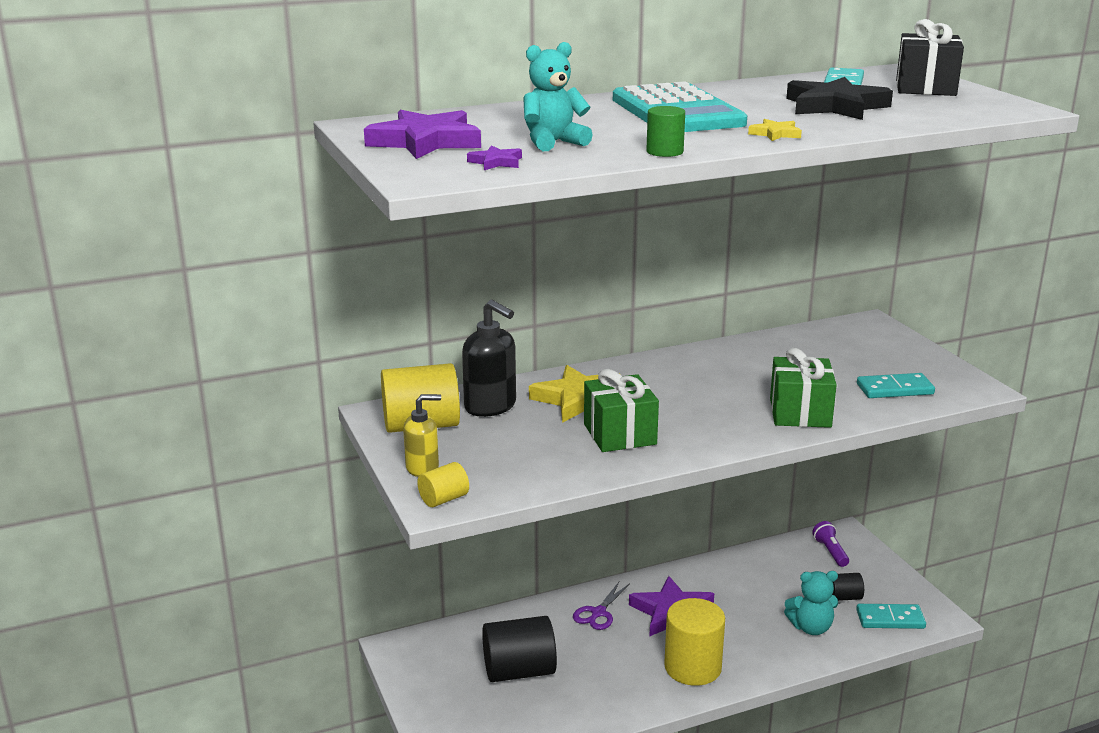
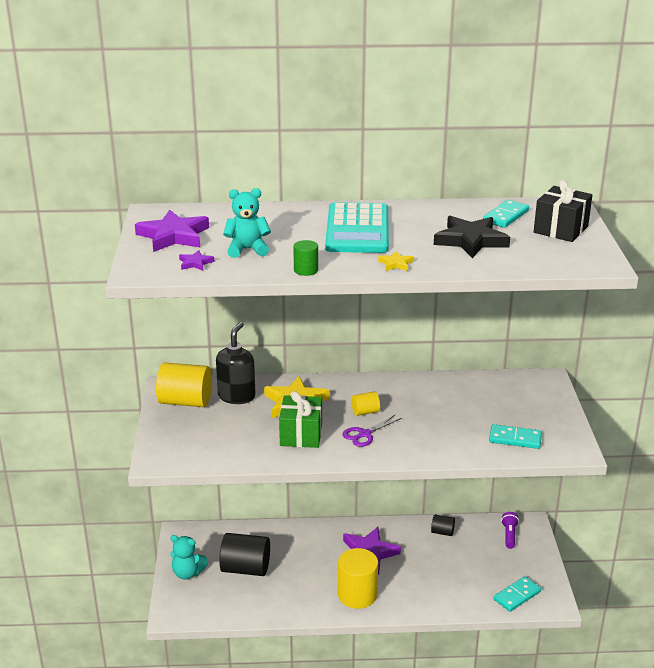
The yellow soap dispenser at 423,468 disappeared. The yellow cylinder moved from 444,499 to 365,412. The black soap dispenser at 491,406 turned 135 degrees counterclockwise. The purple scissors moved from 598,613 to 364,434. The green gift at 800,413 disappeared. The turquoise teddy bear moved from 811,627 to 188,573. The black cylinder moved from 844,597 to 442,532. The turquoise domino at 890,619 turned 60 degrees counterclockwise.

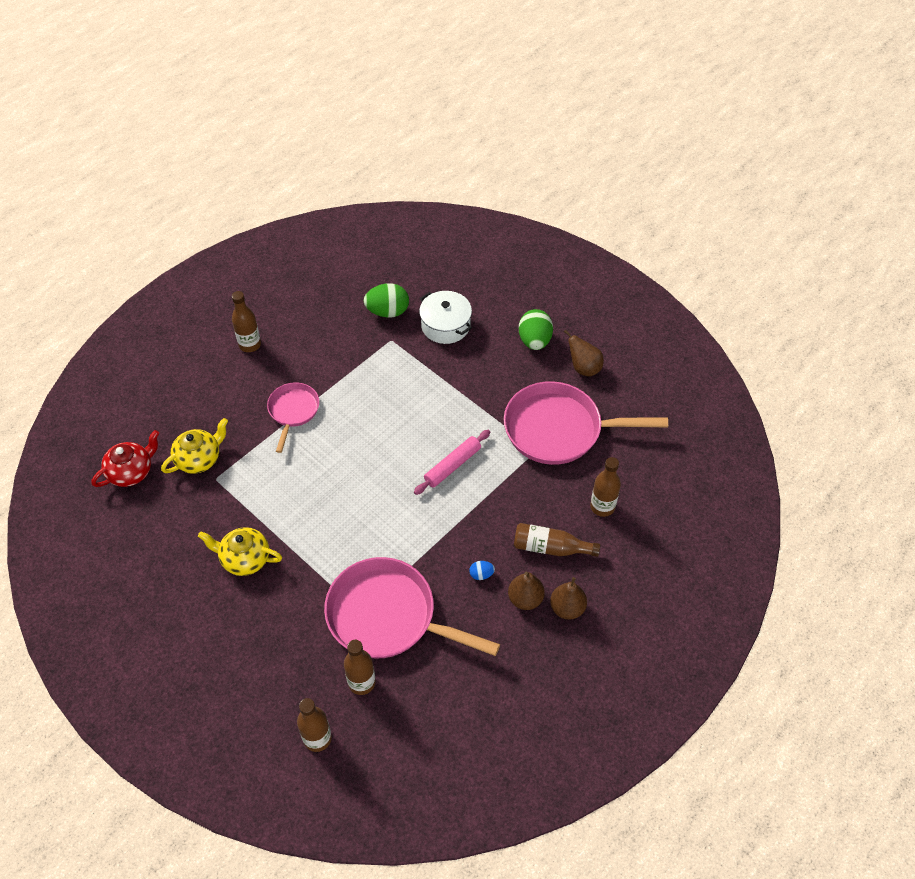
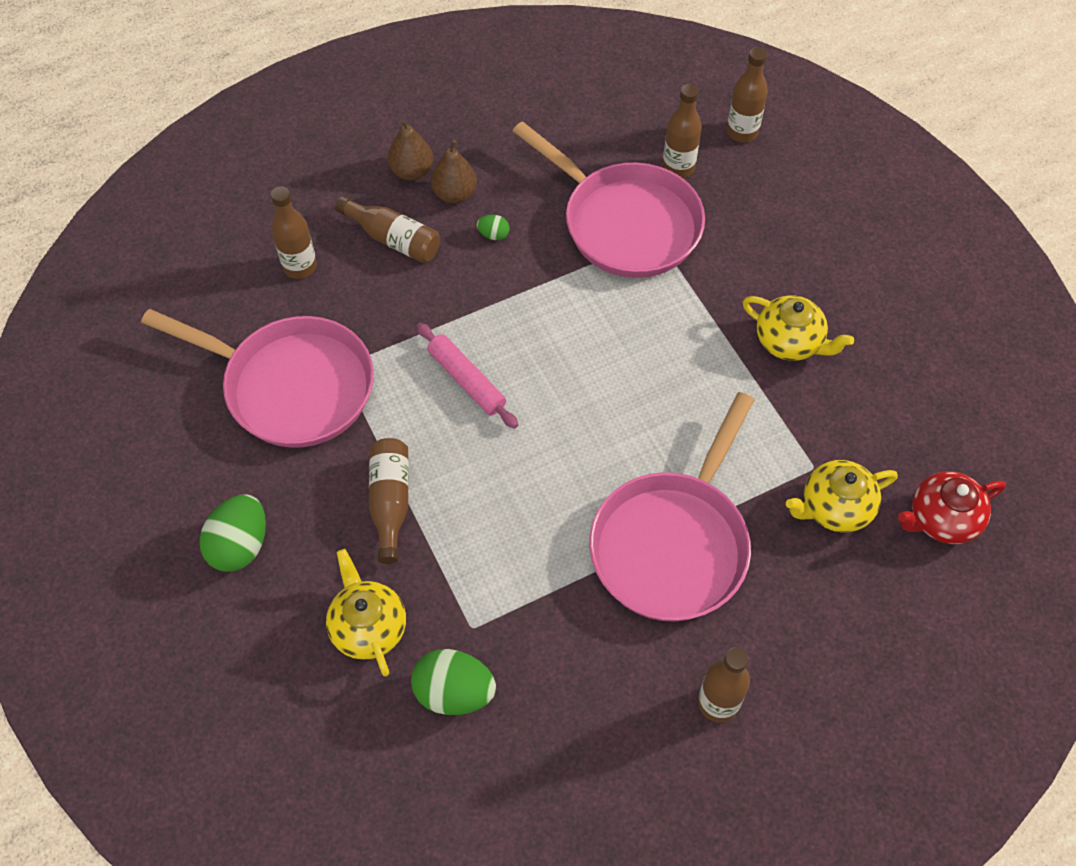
The pink pan at 293,411 changed to 1.84 times the size. The pink rolling pin at 452,466 turned 75 degrees clockwise. The white pot at 445,325 was replaced by the yellow teapot at 368,627. The blue egg at 481,574 became the green egg at 493,235. The brown pear at 583,368 disappeared. The brown bottle at 390,502 appeared.

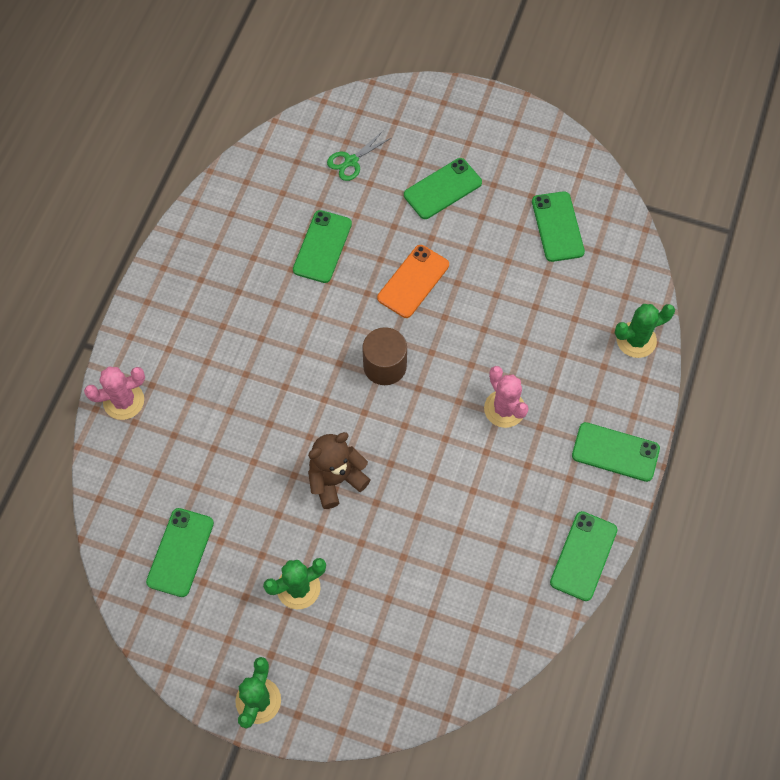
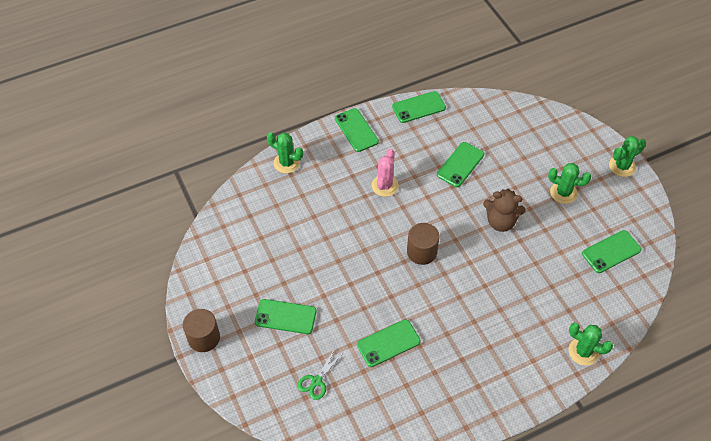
The pink cactus at 124,401 became the green cactus at 583,351. The green scissors at 351,161 turned 120 degrees clockwise. The orange phone at 413,281 disappeared. The green phone moved from 557,227 to 460,164. The brown cylinder at 204,338 appeared.

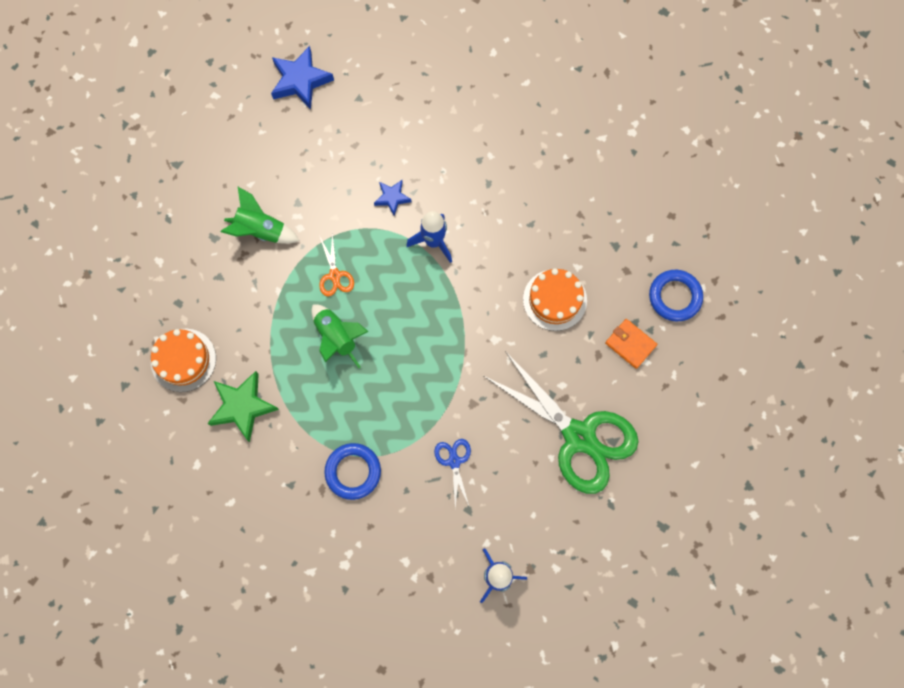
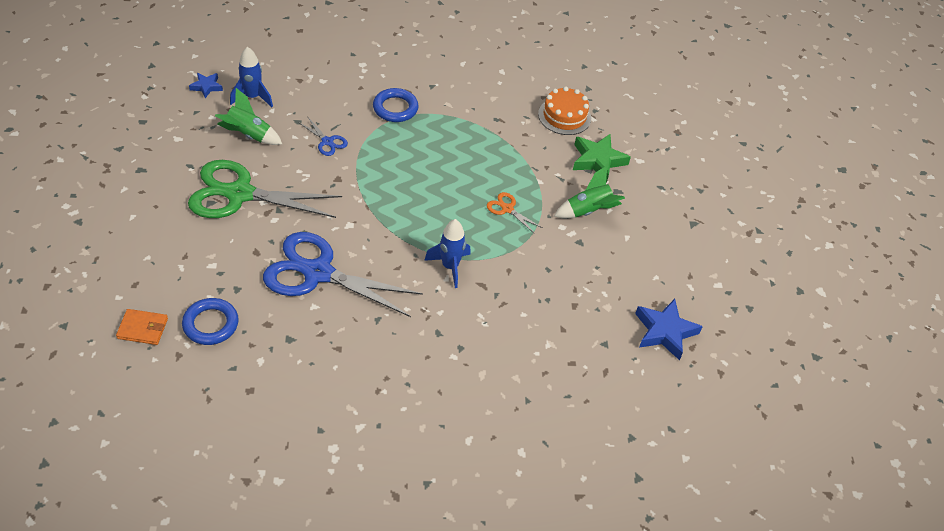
The green star moved from 242,406 to 598,160. The green rocket moved from 337,337 to 248,135. The blue star moved from 392,198 to 206,87. The orange cake at 555,300 was replaced by the blue scissors at 318,273. The orange wallet moved from 630,344 to 143,328.

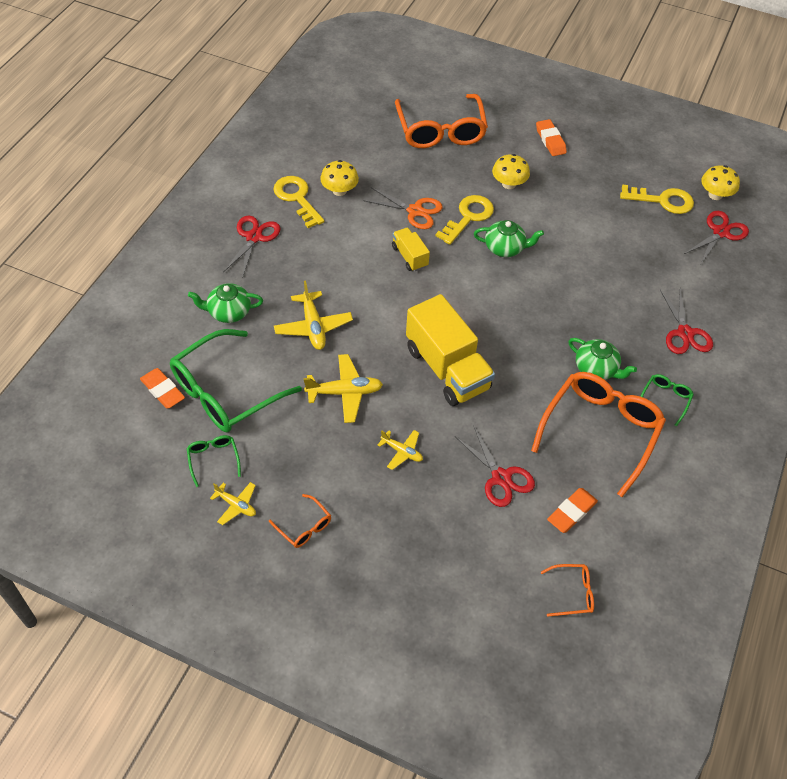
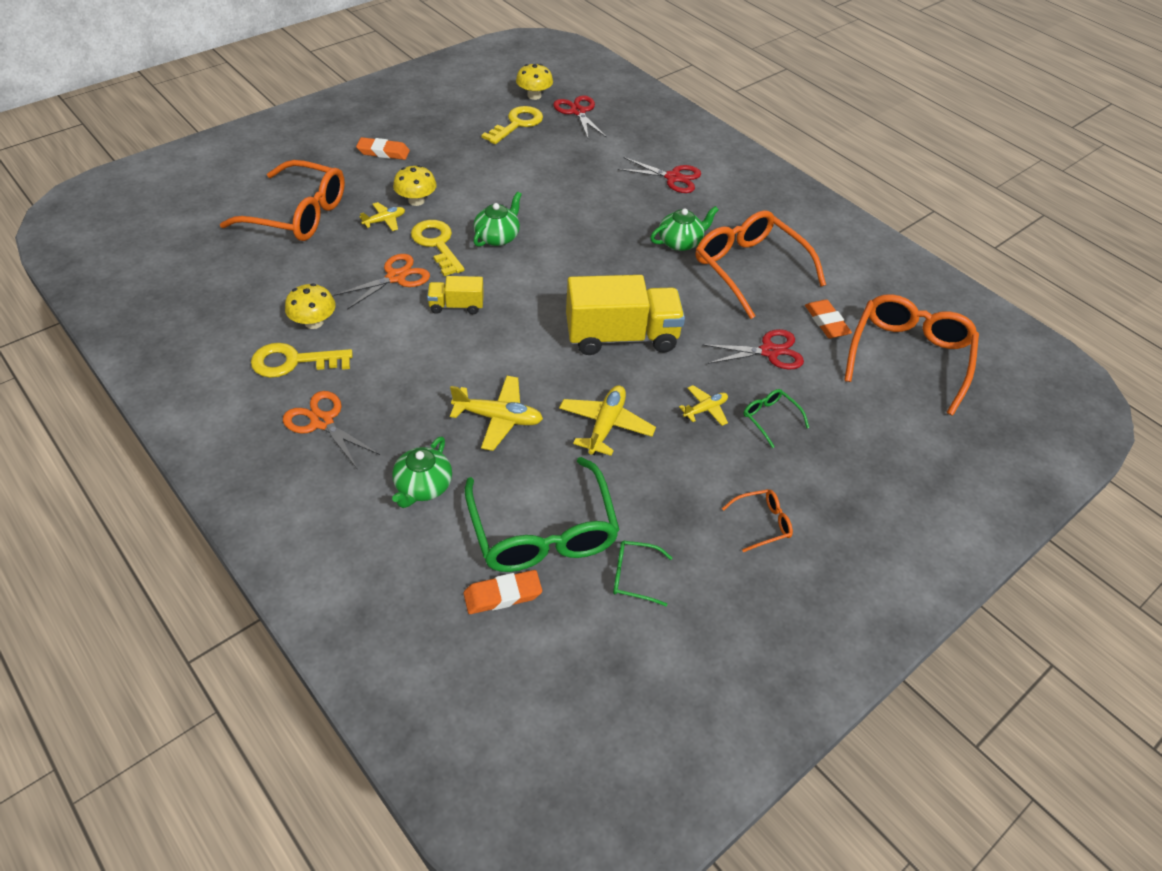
The yellow plane moved from 236,505 to 384,221. The red scissors at 254,237 became the orange scissors at 322,421. The orange glasses at 572,593 changed to 2.28 times the size. The green glasses moved from 665,399 to 770,418.

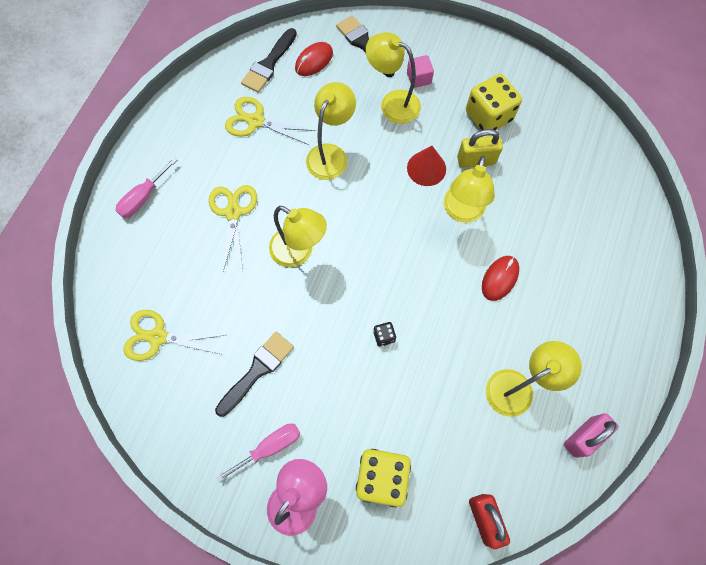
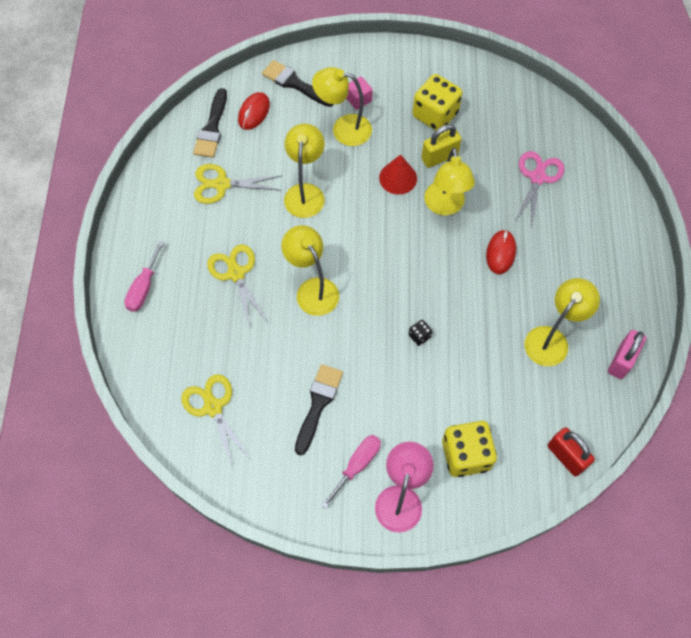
The yellow scissors at 157,337 turned 75 degrees clockwise. The yellow lamp at 299,252 turned 135 degrees counterclockwise. The pink scissors at 537,177 appeared.

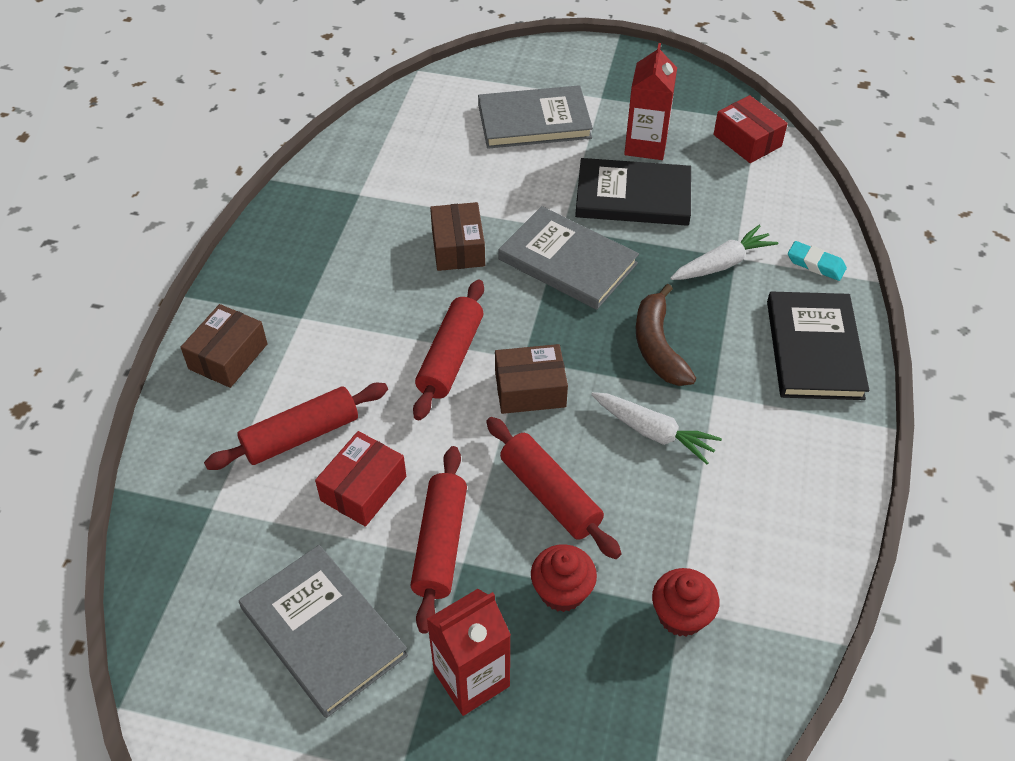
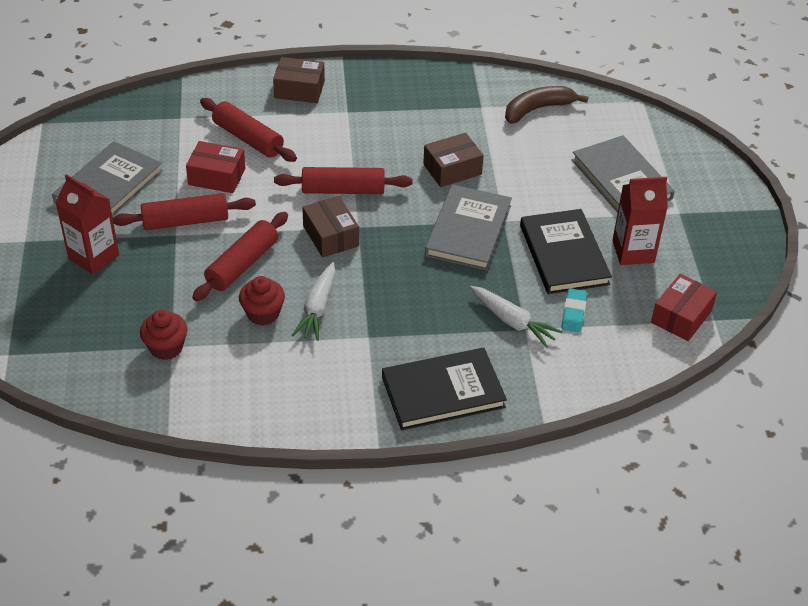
The red cupcake moved from 562,591 to 263,314. The brown banana moved from 658,346 to 538,109. The turquoise eraser moved from 815,264 to 573,313.

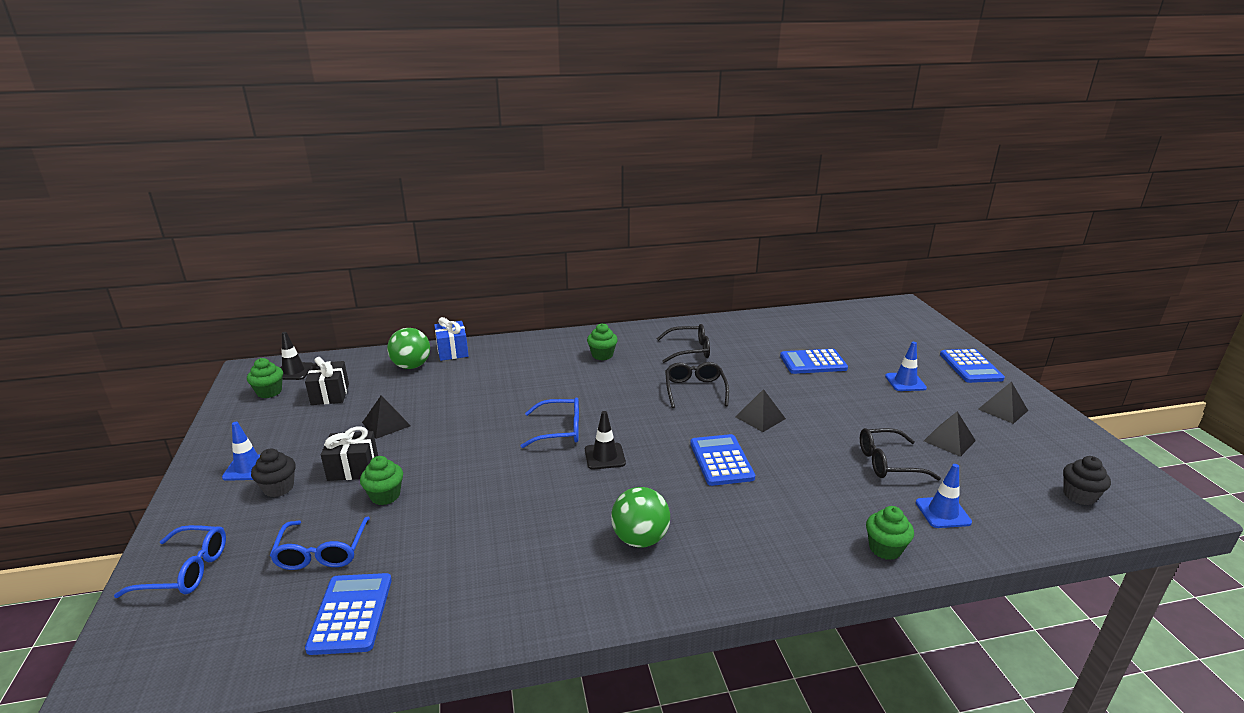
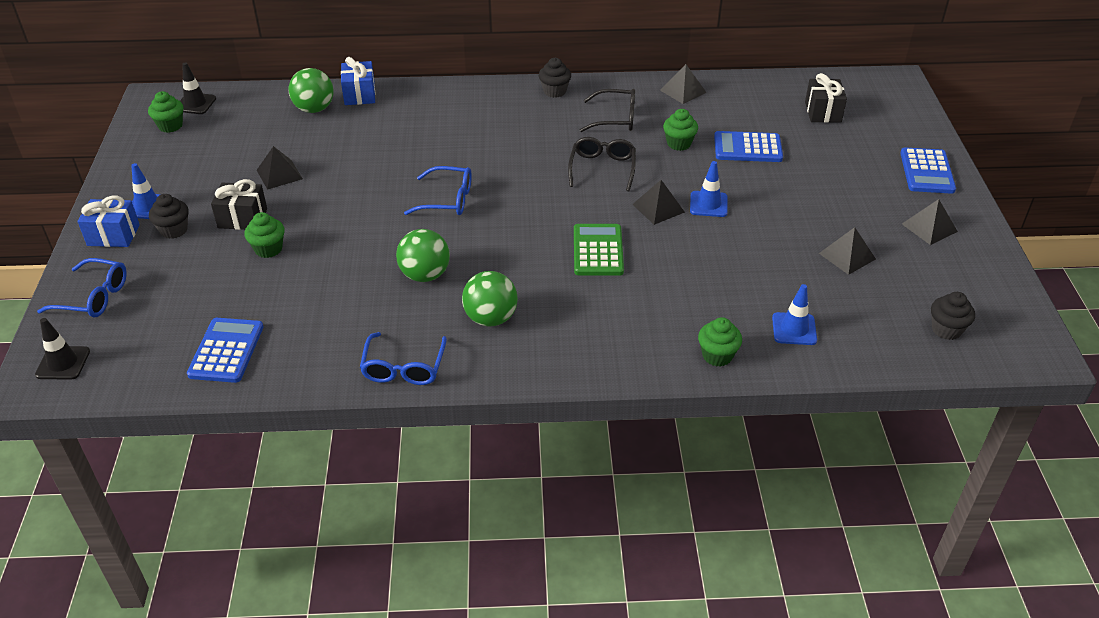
The blue glasses moved from 322,552 to 403,368. The black gift moved from 330,394 to 823,112. The black traffic cone moved from 604,456 to 63,363. The green cupcake moved from 602,355 to 679,143. The blue calculator at 721,460 became the green calculator at 598,250. The black glasses at 888,462 disappeared. The blue traffic cone moved from 905,382 to 708,204. The blue gift at 113,235 appeared. The green ball at 425,275 appeared. The black cupcake at 554,91 appeared. The black pyramid at 683,91 appeared.

